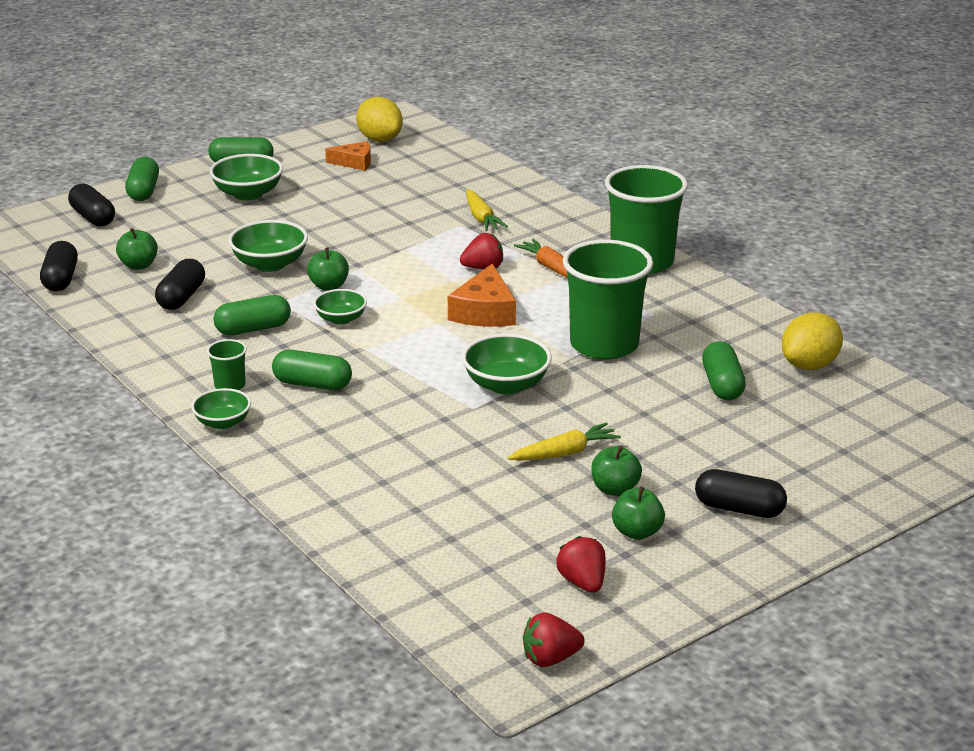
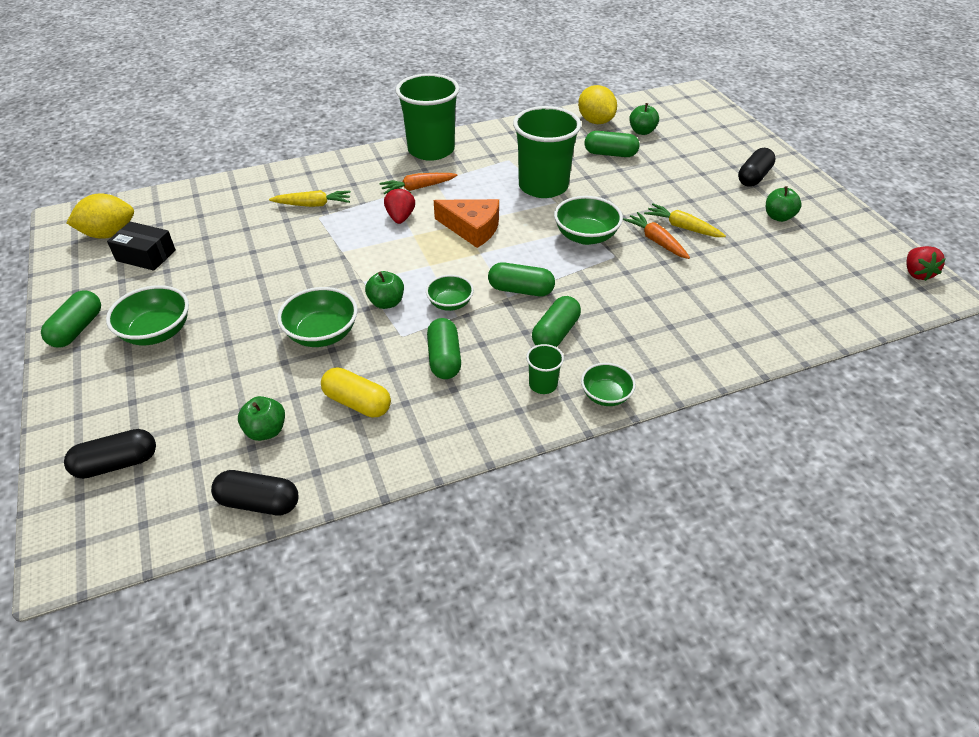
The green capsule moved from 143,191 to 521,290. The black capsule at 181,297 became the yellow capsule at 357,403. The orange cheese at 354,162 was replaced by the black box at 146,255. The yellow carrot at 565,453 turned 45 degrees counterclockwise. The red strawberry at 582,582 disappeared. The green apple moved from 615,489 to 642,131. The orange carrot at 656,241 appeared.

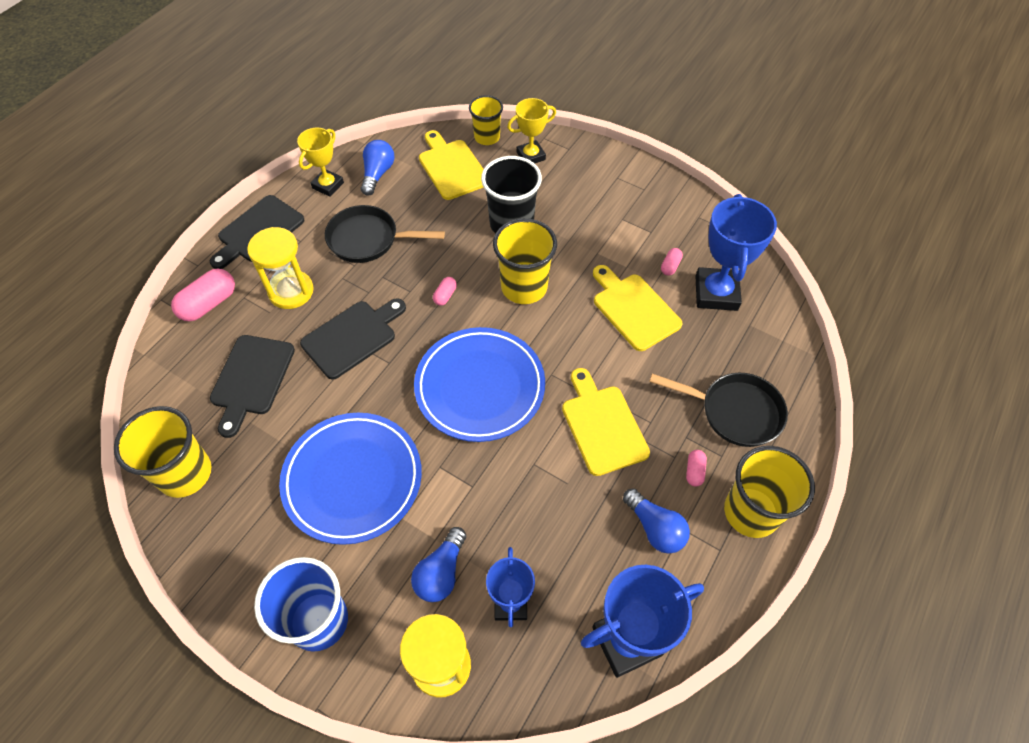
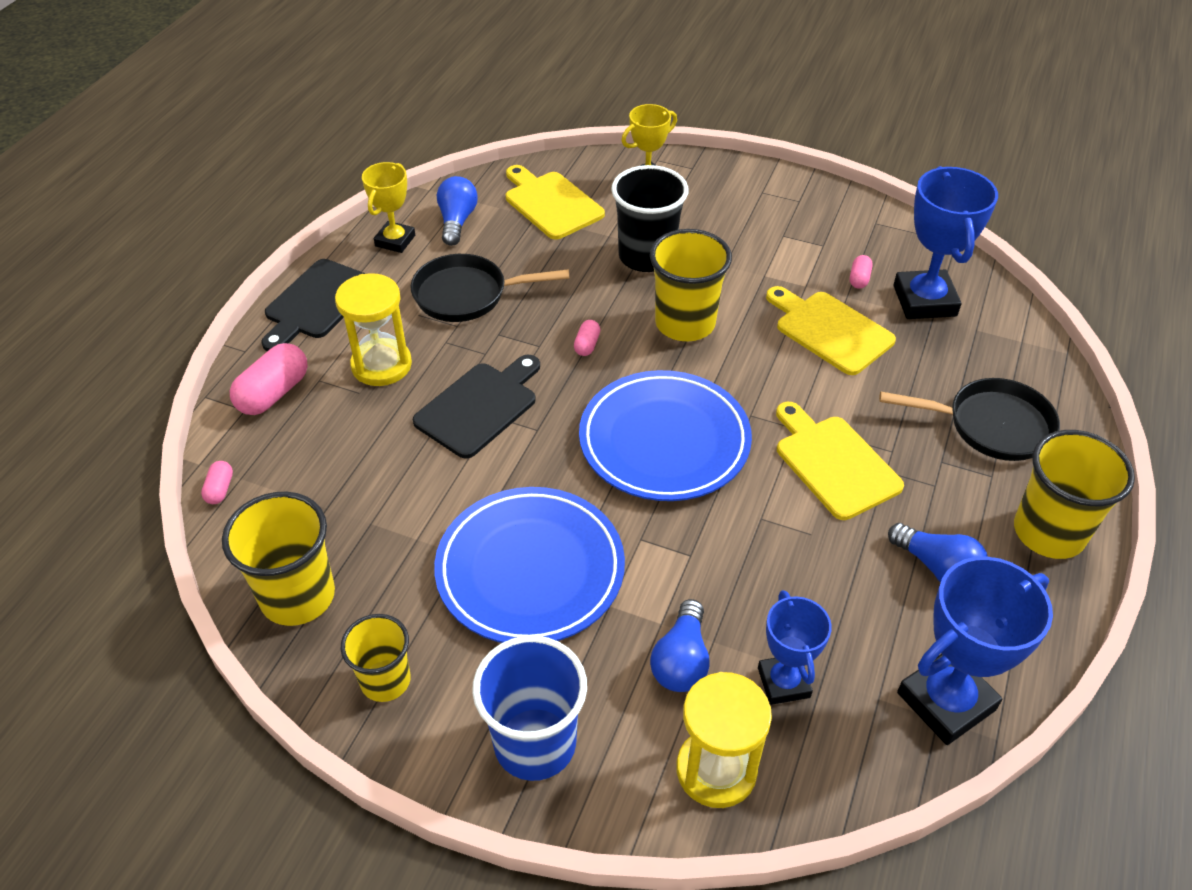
The black cutting board at 251,379 disappeared. The yellow cup moved from 487,137 to 385,680. The pink capsule moved from 694,471 to 220,489.

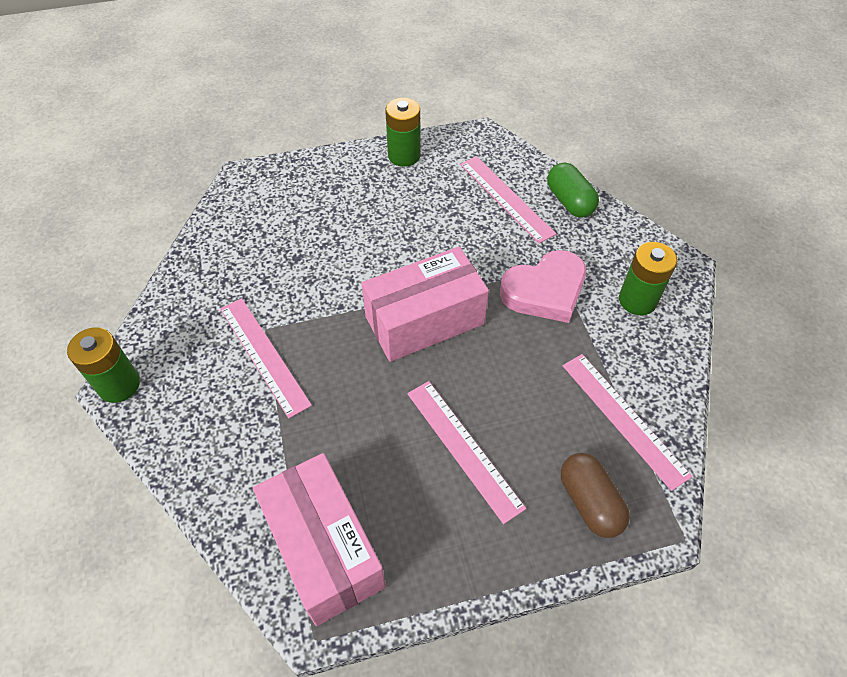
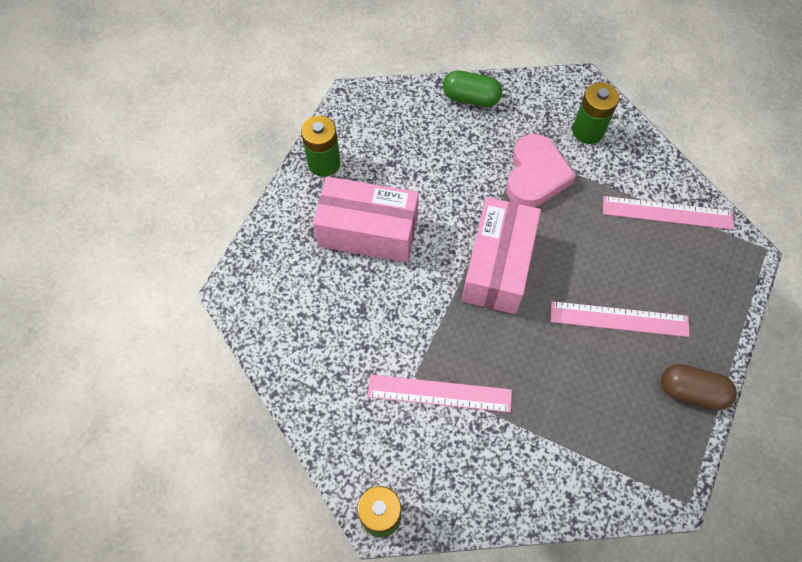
The pink box moved from 324,548 to 368,231. The pink ruler at 506,198 disappeared. The brown capsule moved from 589,502 to 691,391.

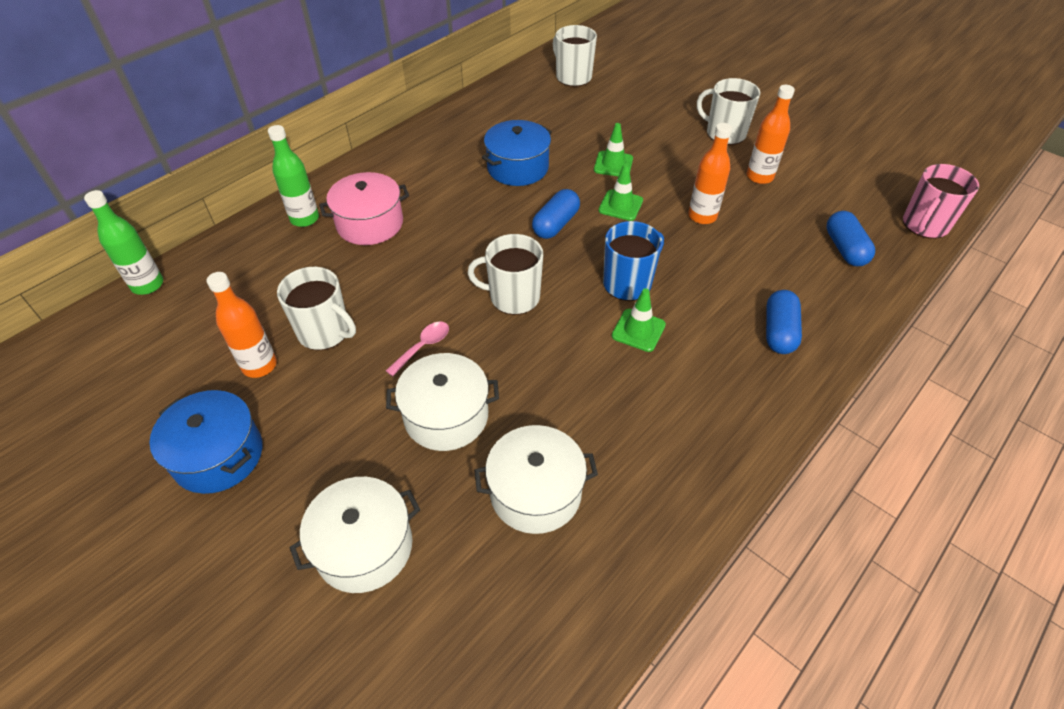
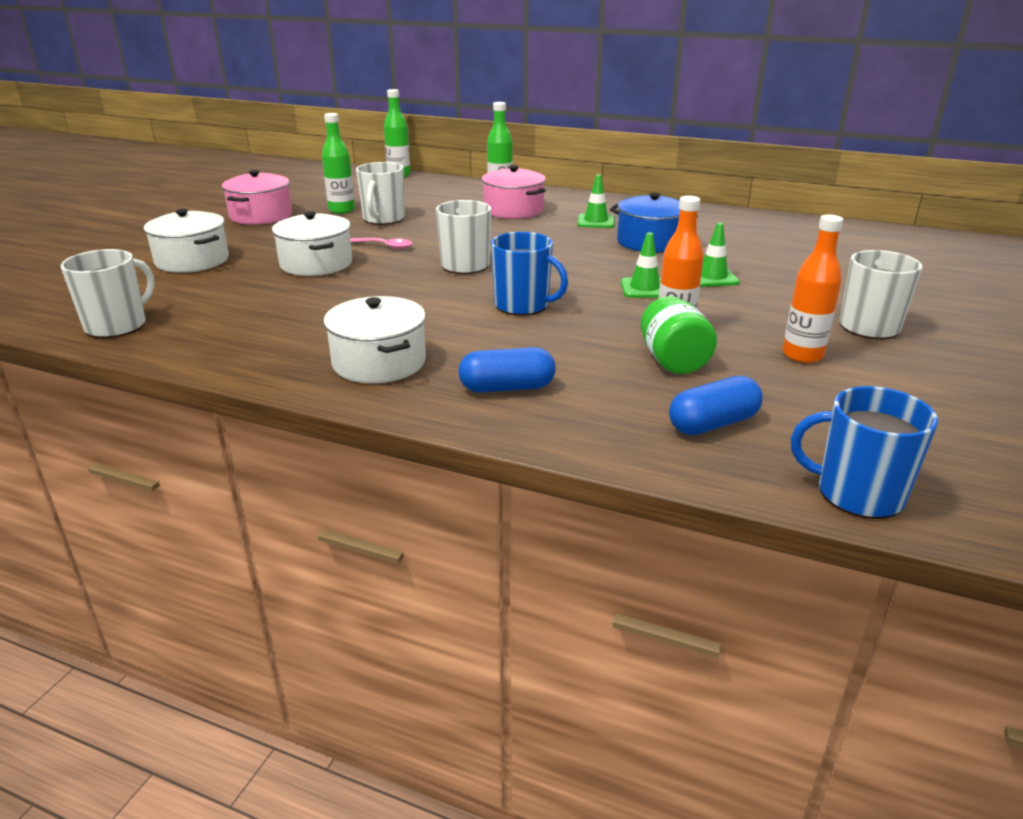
The blue pot at 218,455 became the pink pot at 261,216. The orange bottle at 259,365 became the green bottle at 341,210. The white pot moved from 535,492 to 379,362. The blue capsule at 556,224 disappeared. The white mug moved from 573,77 to 117,325. The green traffic cone moved from 638,330 to 595,221. The pink mug at 924,225 became the blue mug at 857,494. The green jar at 673,361 appeared.

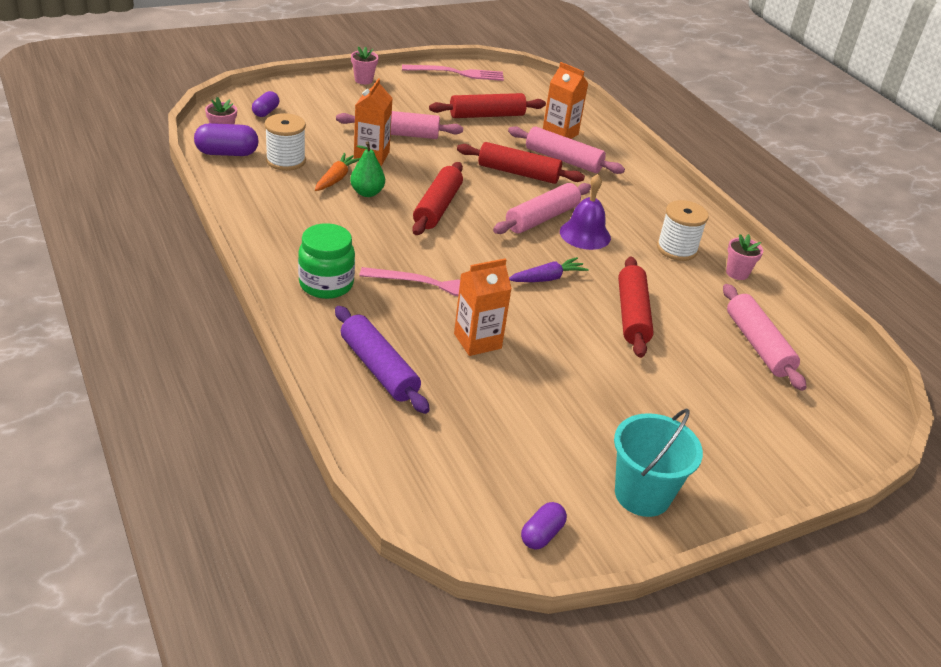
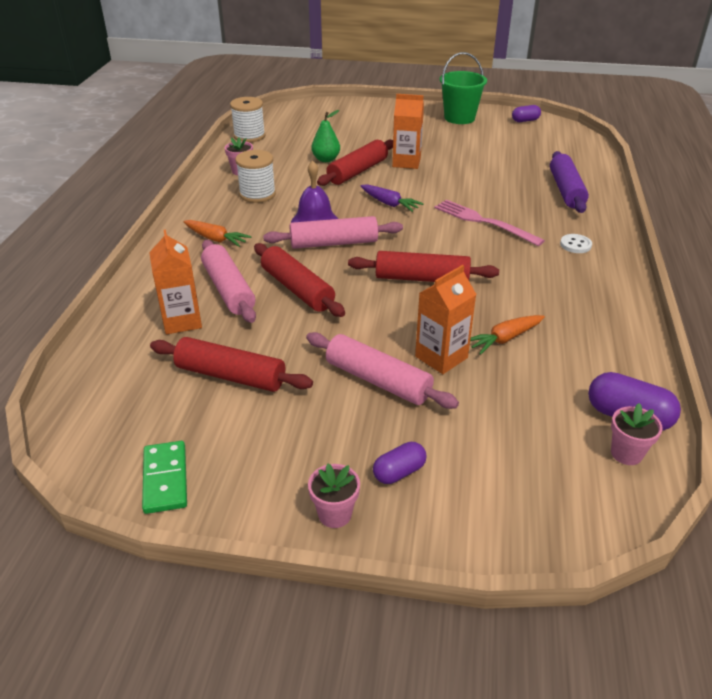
The purple capsule moved from 266,112 to 399,472. The white spool moved from 285,161 to 249,136. The green jar at 326,284 was replaced by the white button at 575,245. The green pear moved from 367,193 to 326,159. The pink fork at 456,73 was replaced by the green domino at 165,479. The red rolling pin at 437,207 turned 45 degrees clockwise. The orange carton moved from 477,341 to 406,162. The purple carrot at 547,278 turned 150 degrees counterclockwise. The turquoise bucket at 642,494 became the green bucket at 459,118. The pink rolling pin at 757,345 disappeared. The orange carrot at 216,239 appeared.

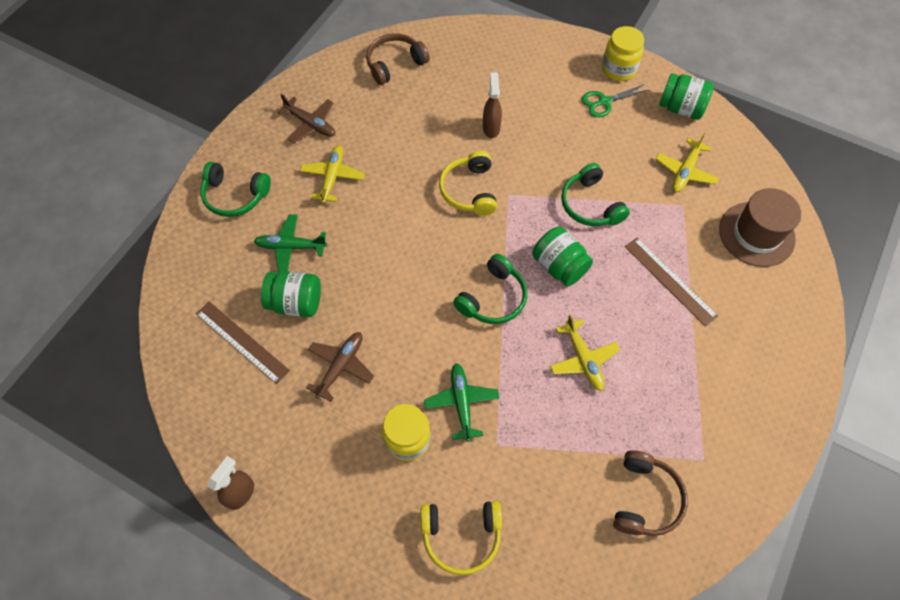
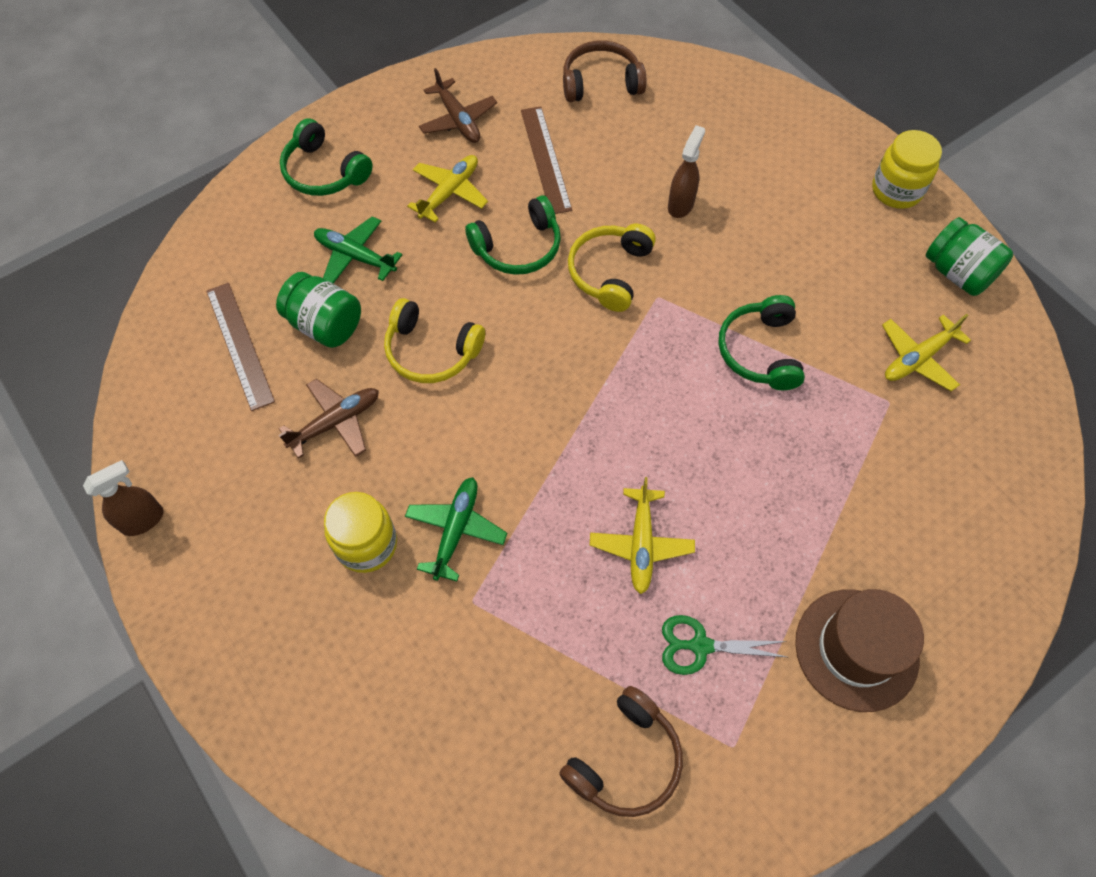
The yellow headphones moved from 461,536 to 431,351. The green headphones moved from 493,298 to 518,247. The green jar at 559,266 disappeared. The green scissors moved from 604,102 to 700,646. The brown ruler moved from 670,280 to 545,159. The brown hat moved from 756,234 to 856,649.

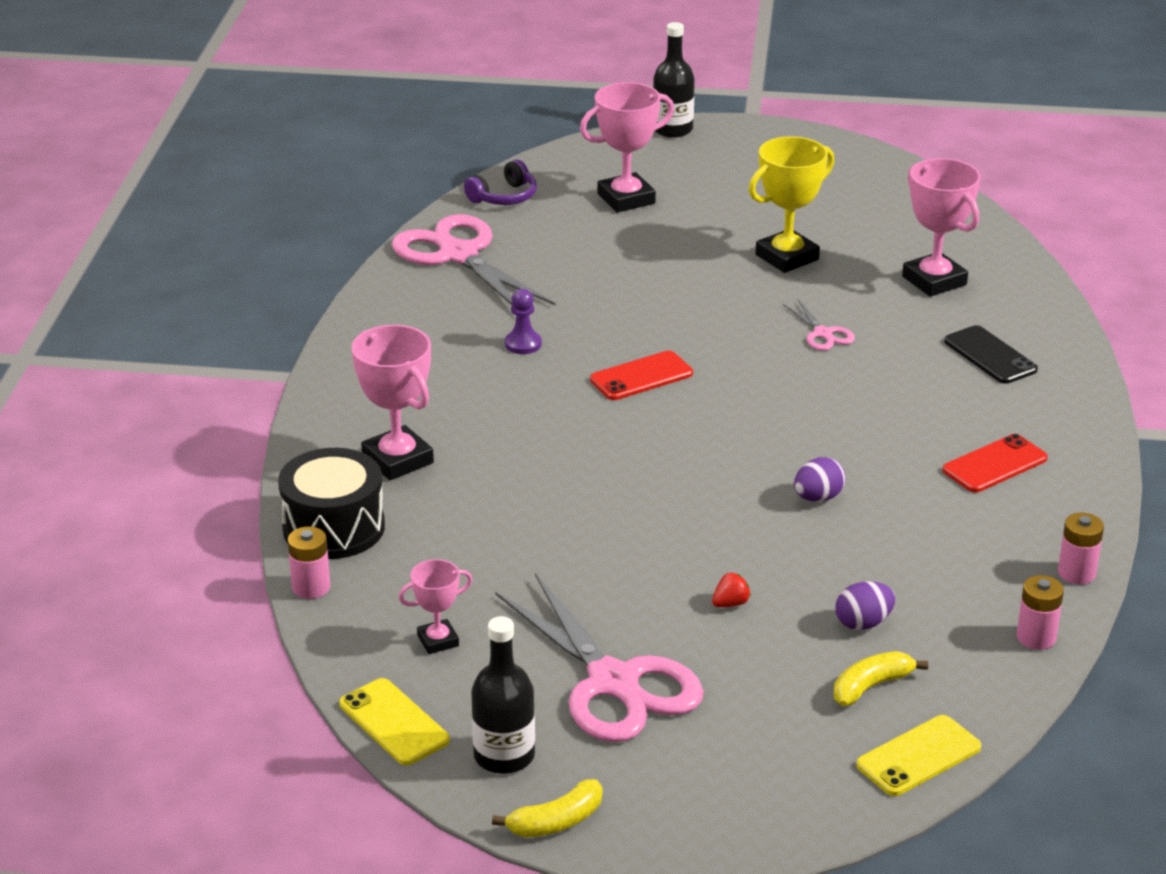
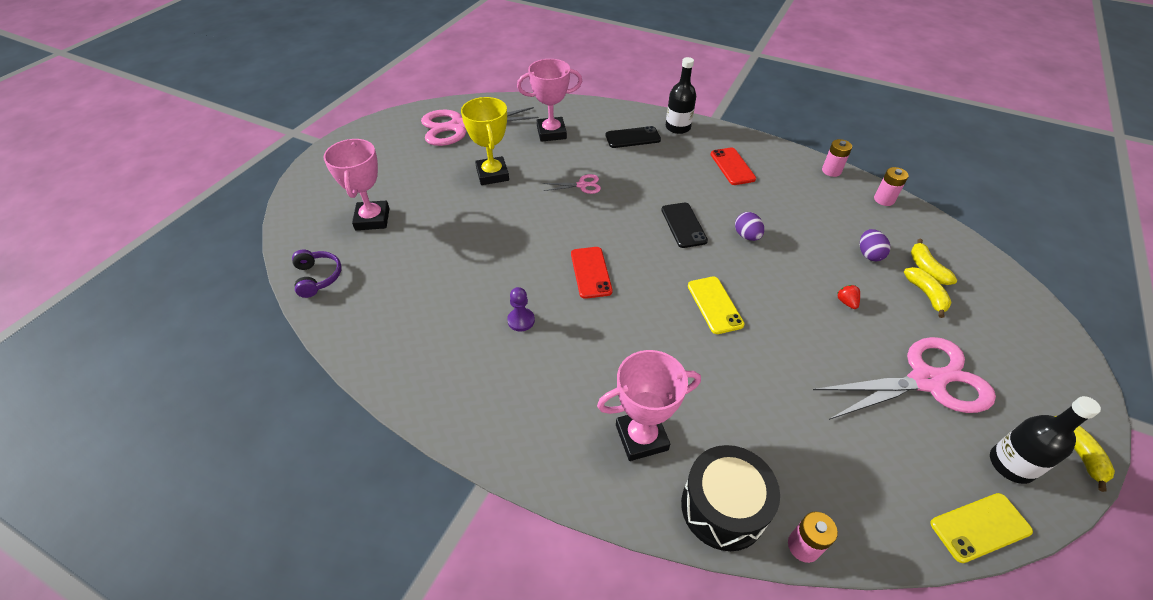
The pink scissors moved from 459,255 to 459,127. The pink trophy at 438,640 disappeared. The black bottle moved from 672,129 to 678,127. The yellow phone moved from 918,756 to 714,305. The black phone at 683,225 appeared. The yellow banana at 926,294 appeared.

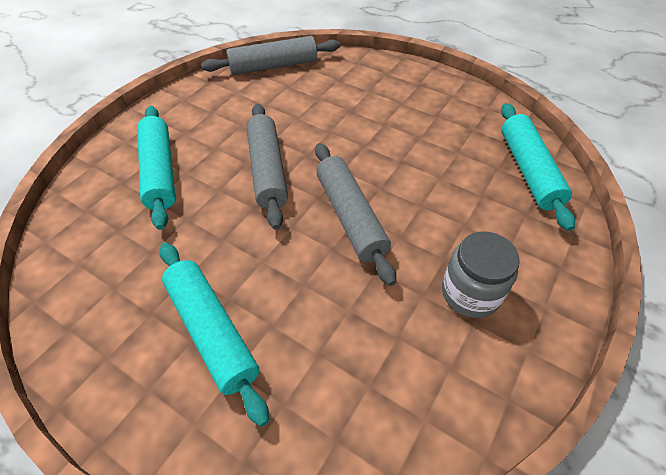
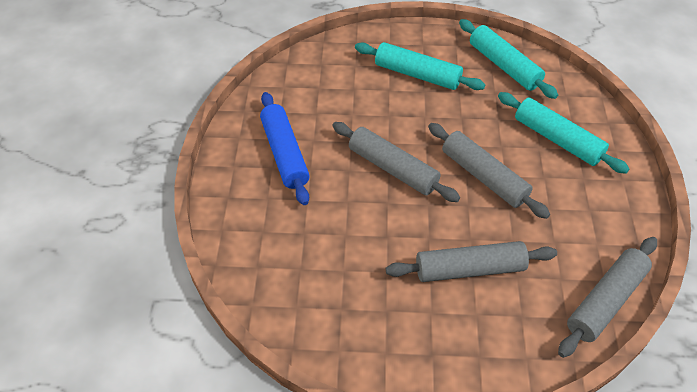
The grey jar at 470,293 was replaced by the blue rolling pin at 284,154. The turquoise rolling pin moved from 528,171 to 504,66. The grey rolling pin at 469,269 appeared.

